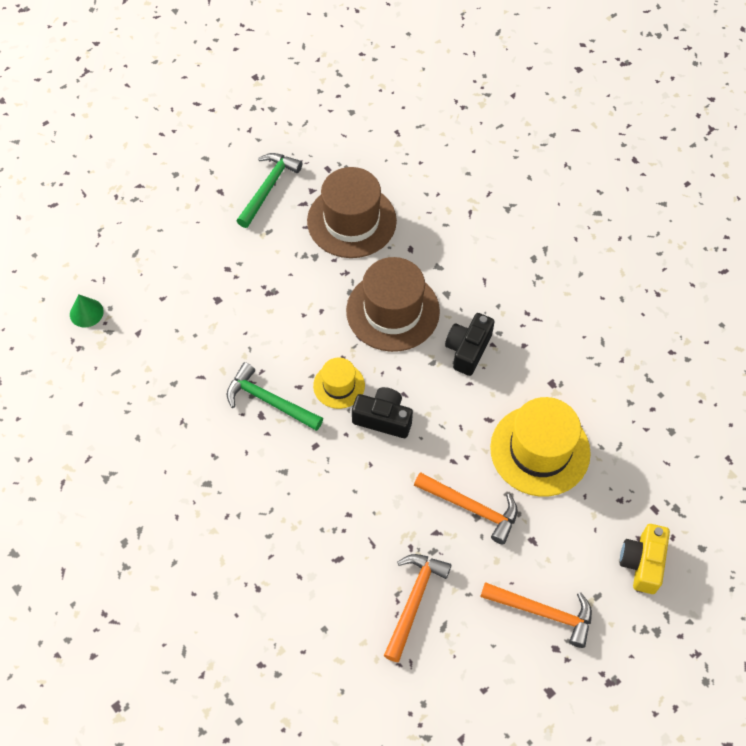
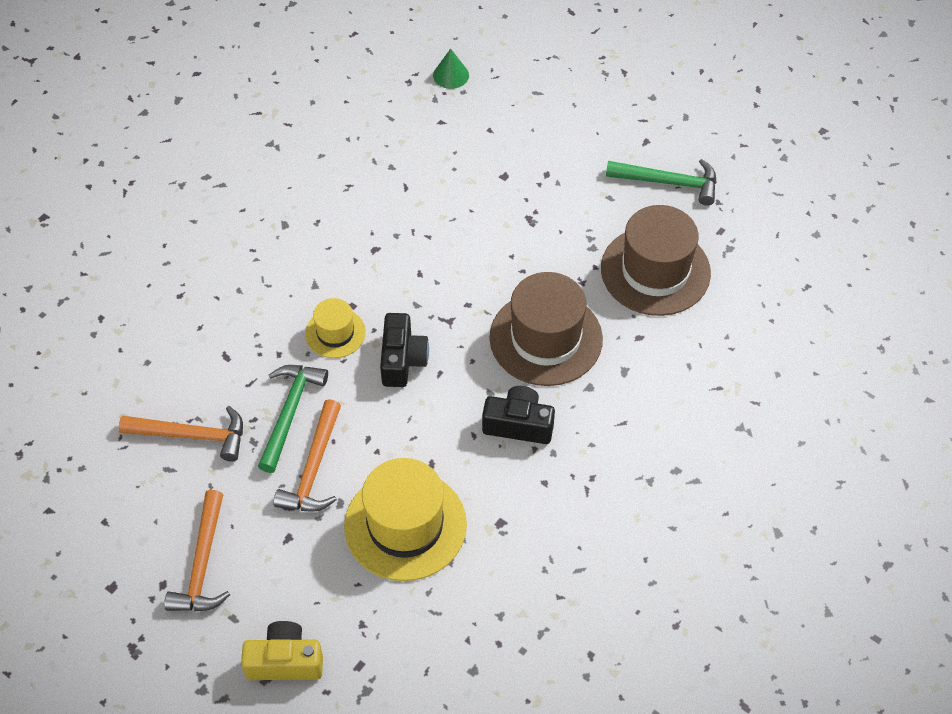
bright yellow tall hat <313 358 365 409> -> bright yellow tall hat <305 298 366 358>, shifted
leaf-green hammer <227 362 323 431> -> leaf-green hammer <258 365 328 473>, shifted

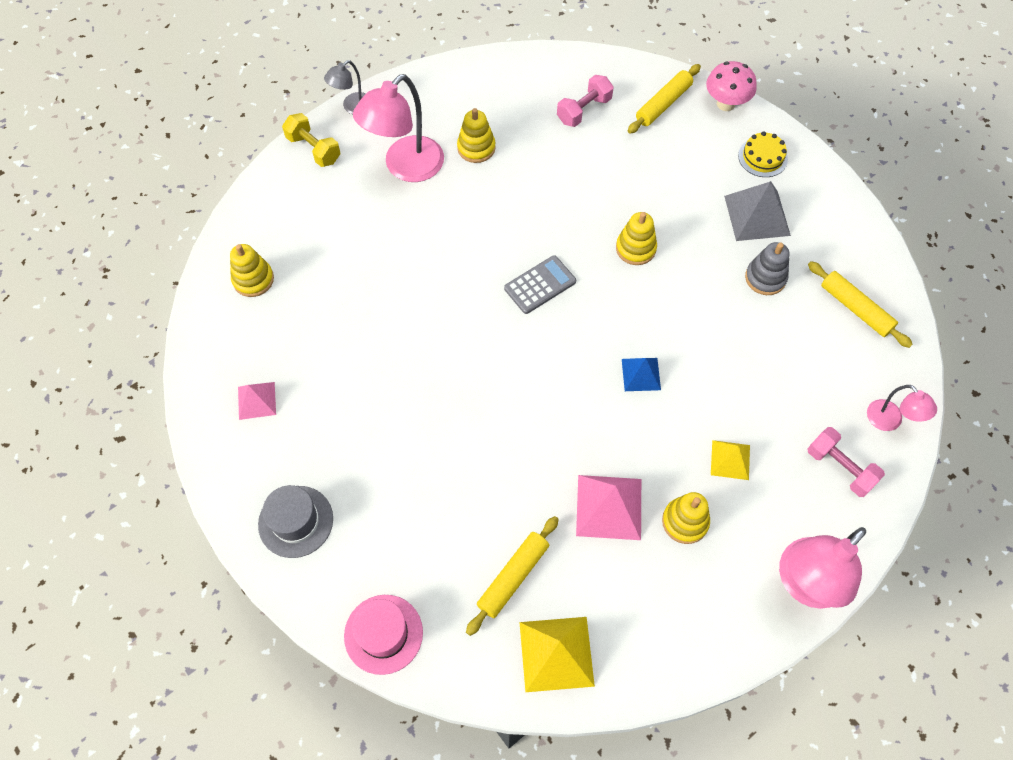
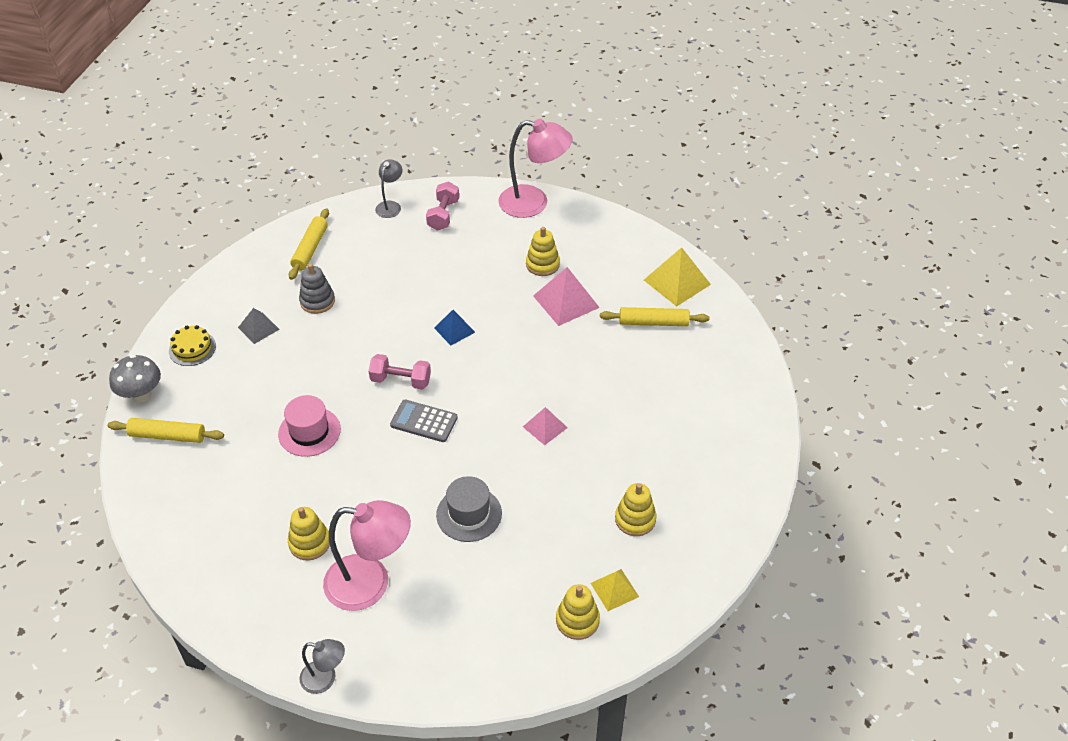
pink toadstool <706 61 757 111> -> gray toadstool <109 355 161 403>
pink hand weight <557 75 614 127> -> pink hand weight <369 354 431 390>, shifted
bright yellow hand weight <282 113 341 167> -> none
gray pyramid shape <724 181 791 241> -> gray pyramid shape <238 308 280 344>, x0.60
bright yellow ring stacker <616 212 657 265> -> bright yellow ring stacker <615 483 656 536>, shifted
pink pyramid shape <238 382 276 420> -> pink pyramid shape <523 407 568 445>, shifted
pink desk lamp <867 385 937 431> -> gray desk lamp <375 159 402 218>
bright yellow pyramid shape <711 440 750 480> -> bright yellow pyramid shape <591 569 639 611>, shifted
gray tall hat <258 485 333 558> -> gray tall hat <436 476 502 542>, shifted
pink tall hat <344 595 423 675> -> pink tall hat <278 395 341 457>, shifted

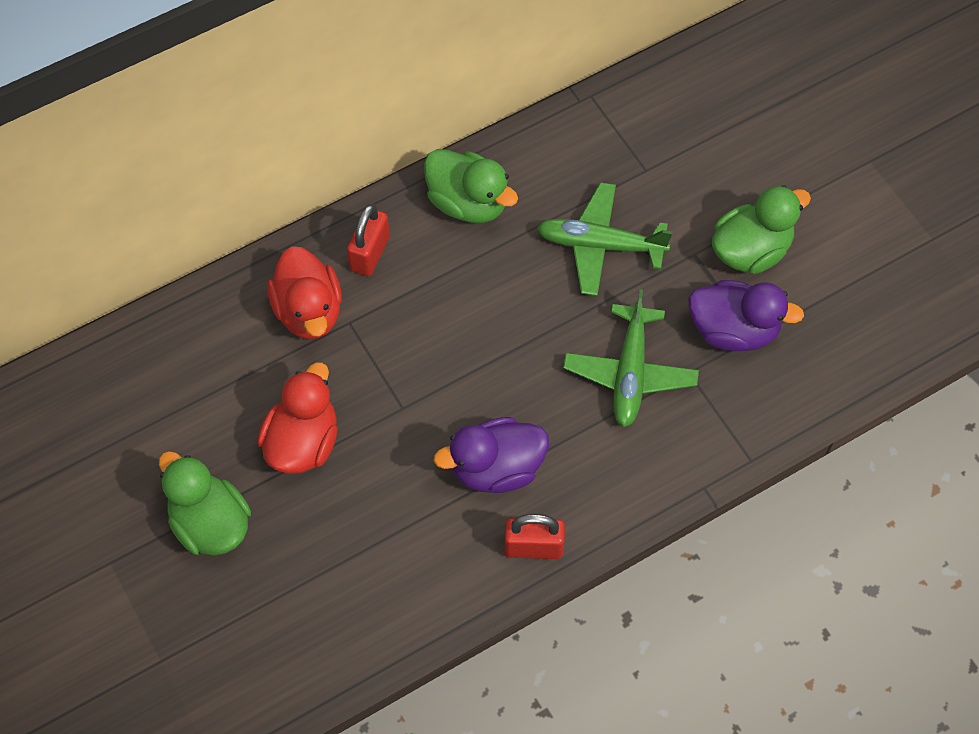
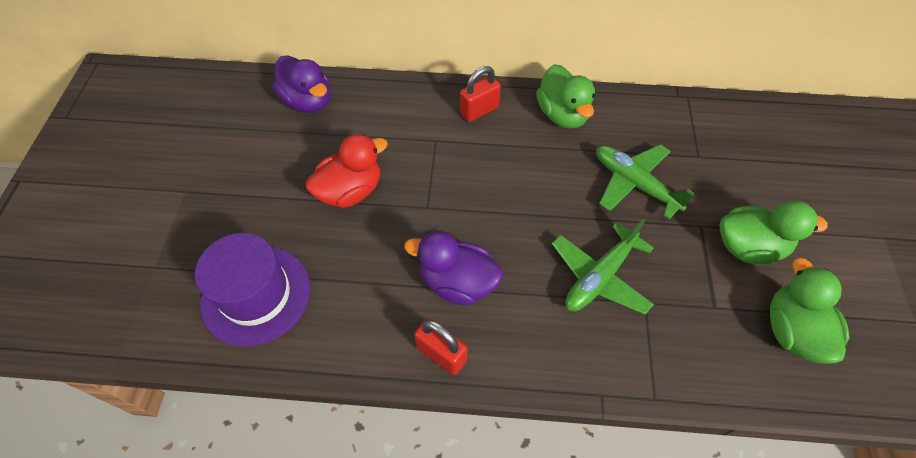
crimson duck <267 246 342 339> -> none
purple duck <688 280 804 351> -> purple duck <273 55 330 113>, shifted
leaf-green duck <159 451 251 556> -> leaf-green duck <770 257 850 364>, shifted
none -> purple tall hat <195 233 310 347>

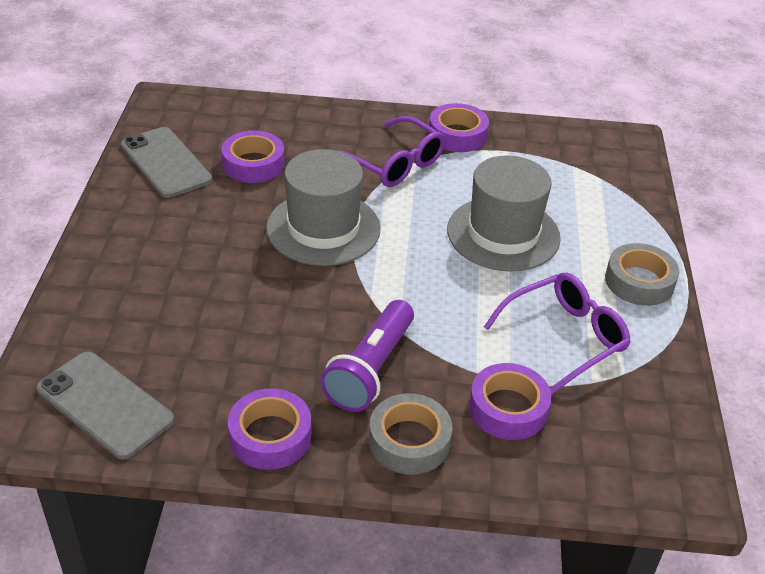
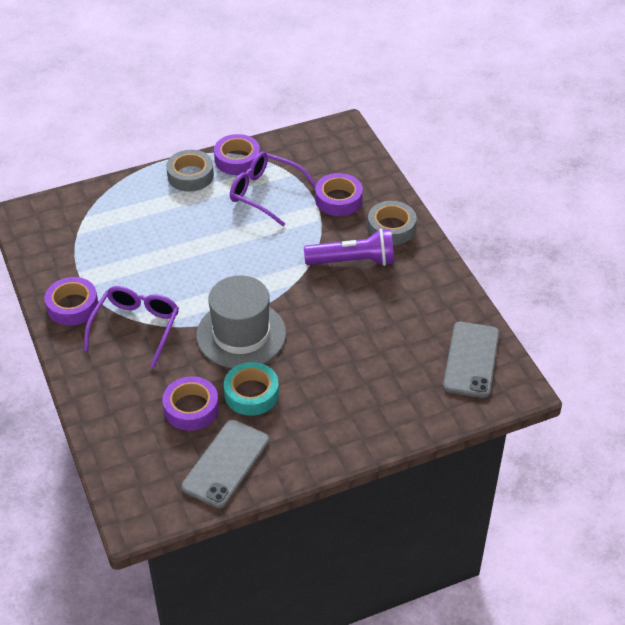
gray tall hat <447 155 561 272> -> none
purple tape <228 388 311 470> -> purple tape <214 134 260 175>, shifted
none -> aqua tape <224 362 279 416>

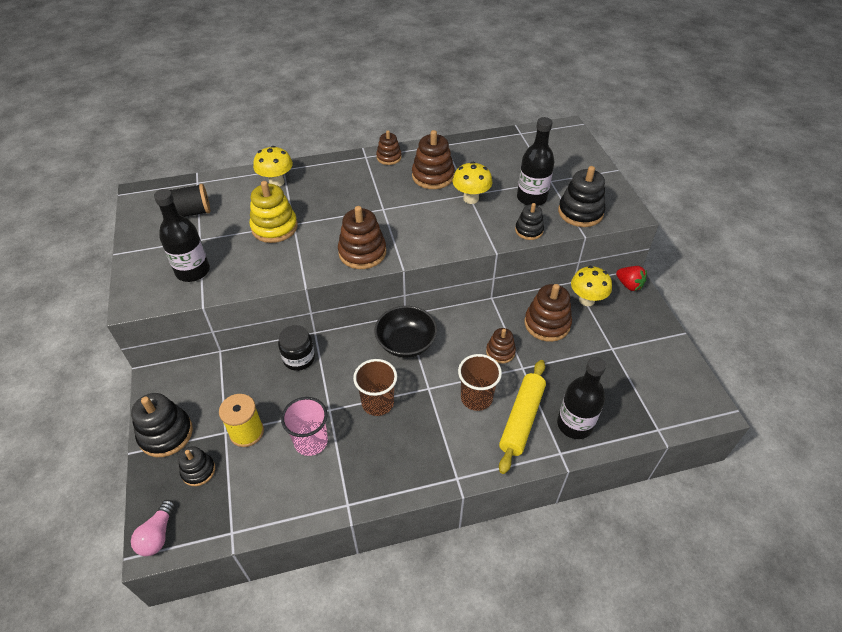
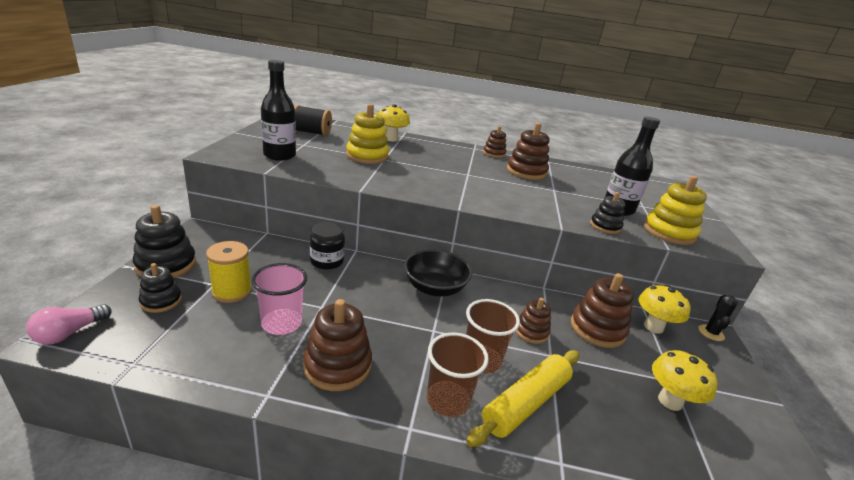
bright yellow toadstool <453 162 492 204> -> bright yellow toadstool <652 350 718 411>, shifted
black ring stacker <558 166 605 227> -> bright yellow ring stacker <644 176 707 245>
dark brown ring stacker <338 206 386 269> -> dark brown ring stacker <303 299 372 391>, shifted
crimson strawberry <616 266 647 291> -> black saguaro cactus <699 295 738 341>
black bottle <557 357 606 439> -> none
dark brown beaker <353 359 397 416> -> dark brown beaker <427 333 489 417>, shifted

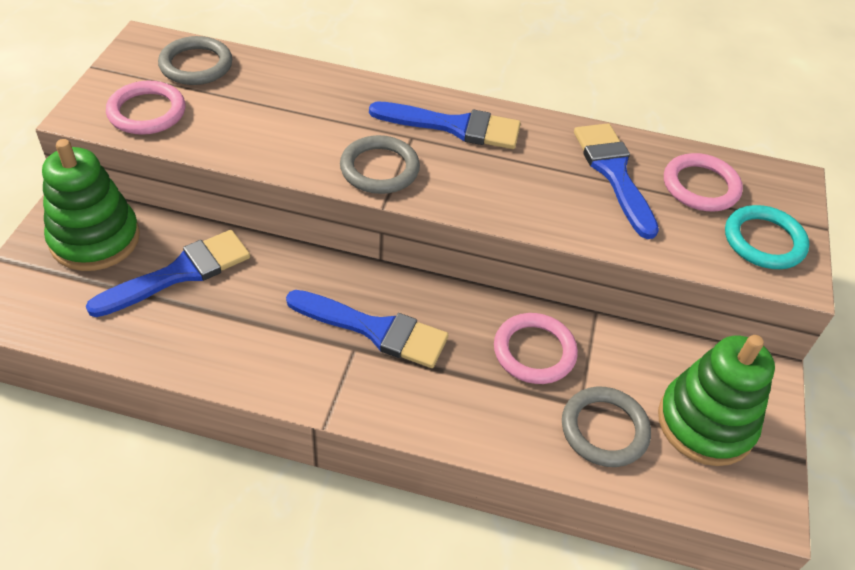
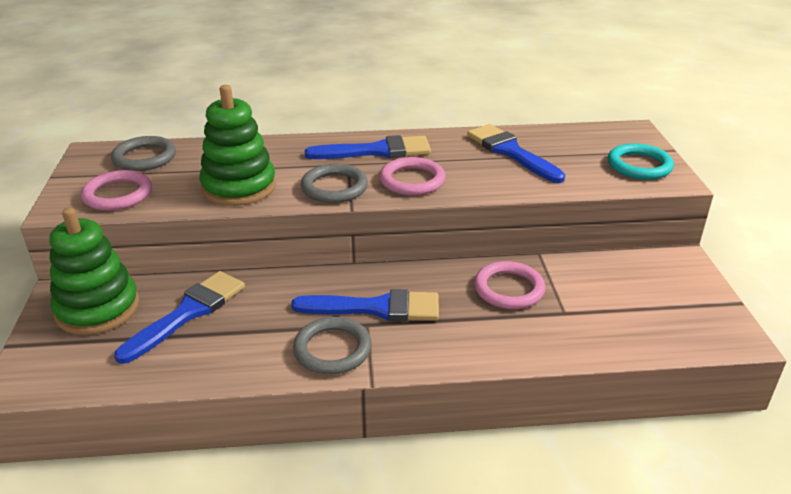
pink ring <664 153 743 211> -> pink ring <380 157 446 196>, shifted
leaf-green ring stacker <658 335 775 466> -> leaf-green ring stacker <199 85 276 206>, shifted
gray ring <562 387 651 467> -> gray ring <293 317 372 374>, shifted

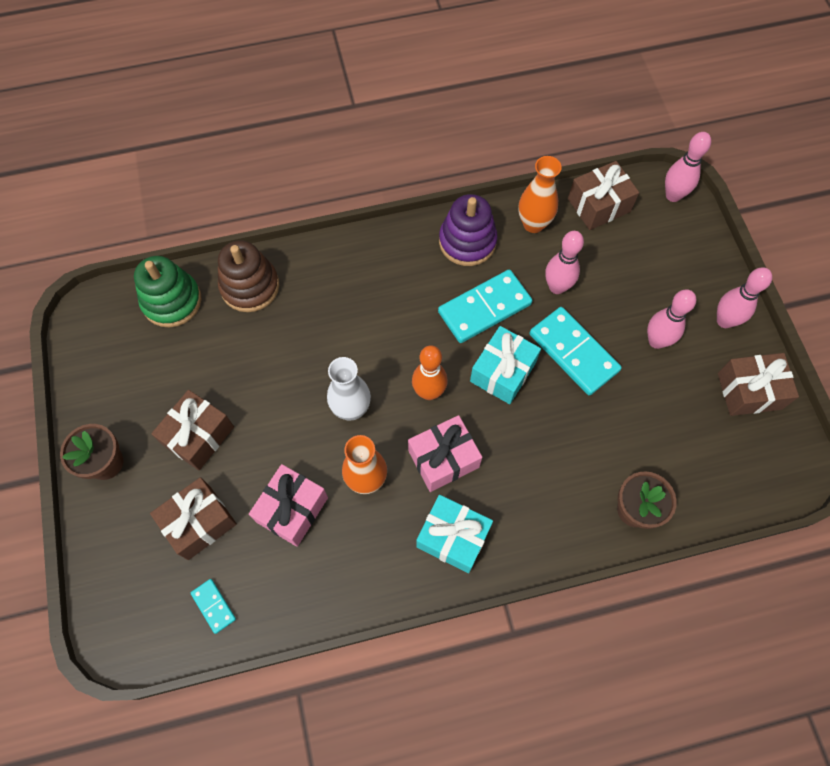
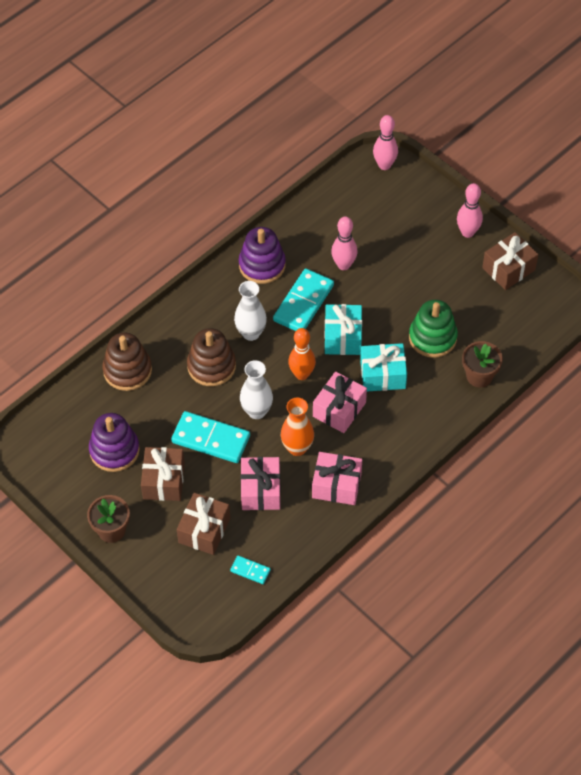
orange vase <518 156 562 233> -> none
dark brown wrapped gift <568 161 639 230> -> none
leaf-green ring stacker <134 256 202 328> -> leaf-green ring stacker <409 300 458 358>, shifted
pink tenpin <647 289 696 349> -> none
aqua domino tile <530 307 622 395> -> aqua domino tile <171 411 250 463>, shifted
aqua wrapped gift <416 495 493 573> -> aqua wrapped gift <360 343 407 391>, shifted
none -> white vase <234 281 267 341>
none -> dark brown ring stacker <187 328 236 386>
none -> purple ring stacker <89 413 140 472>
none -> pink wrapped gift <312 452 362 505>

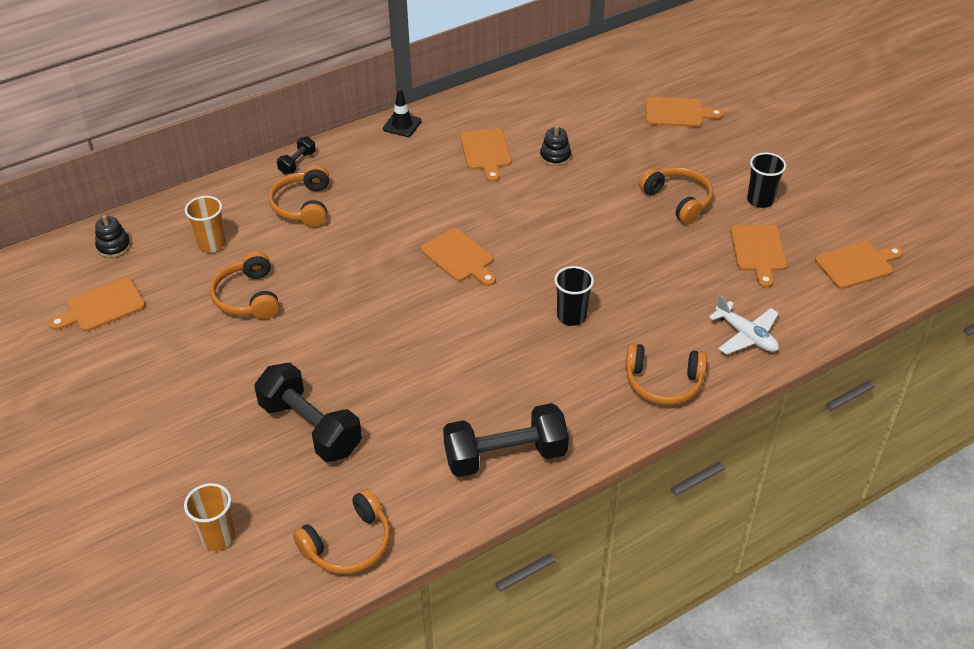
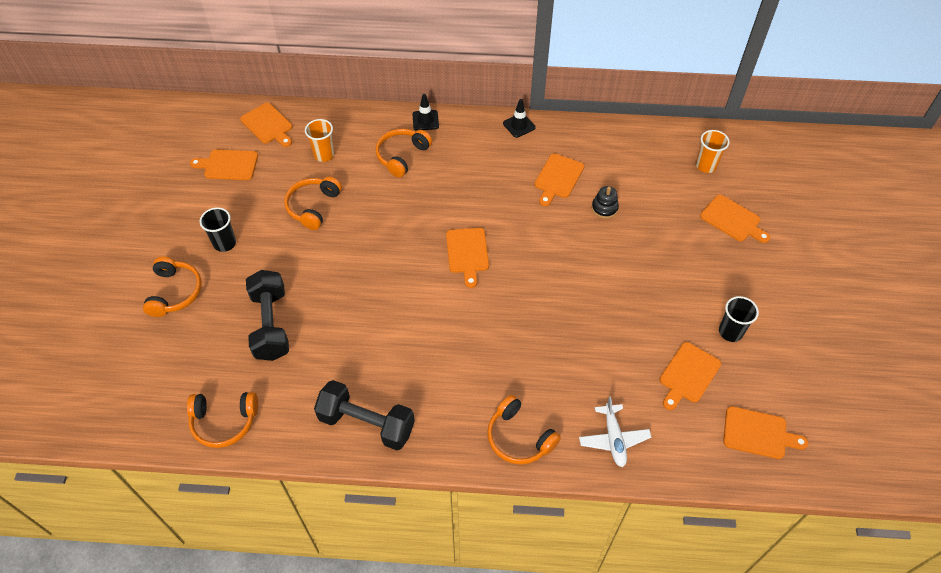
black hand weight <277 136 316 175> -> black safety cone <412 94 439 131>
orange headset <639 167 713 224> -> orange headset <143 256 202 317>, shifted
black ring stacker <95 215 131 258> -> orange bread board <240 103 292 147>
black beaker <554 266 594 326> -> black beaker <200 207 236 252>, shifted
orange beaker <184 483 235 551> -> orange beaker <696 130 730 173>, shifted

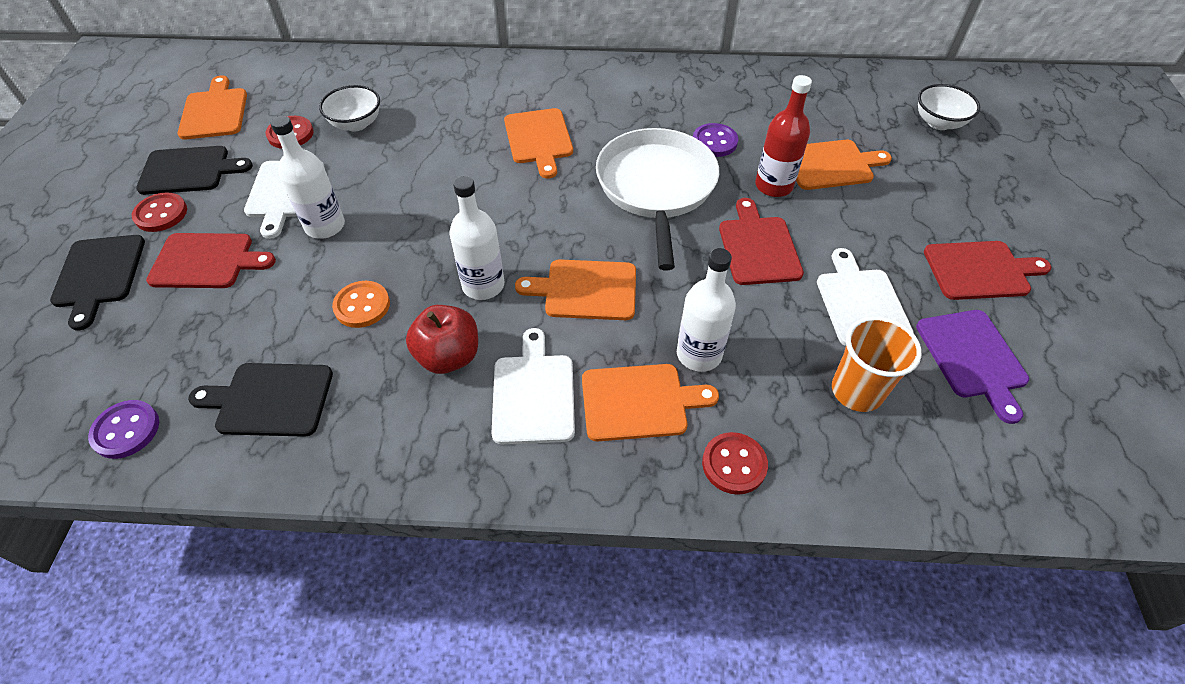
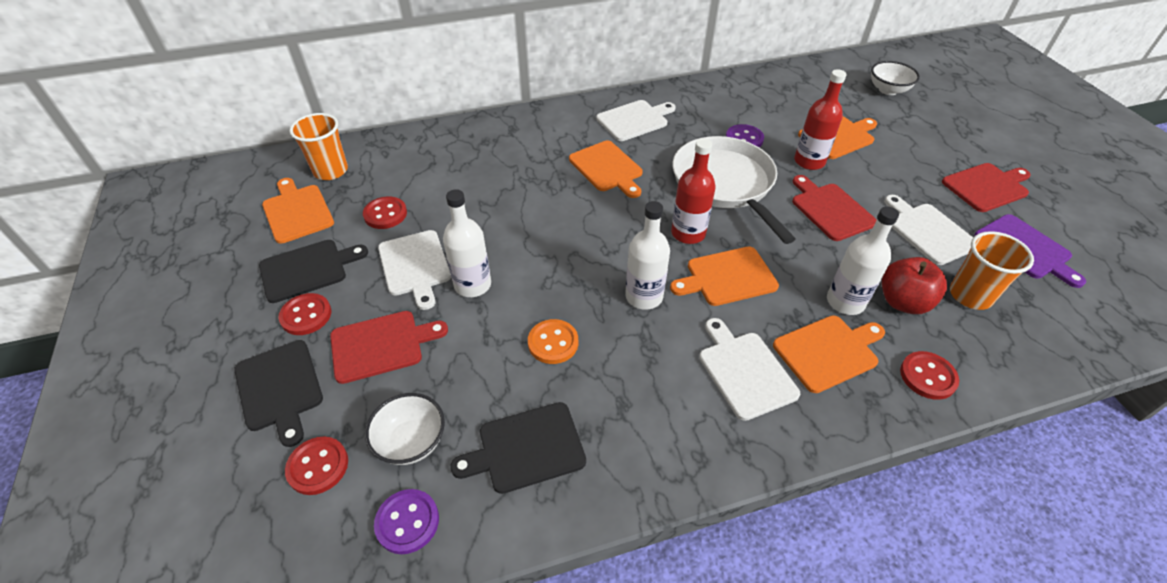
white serving bowl <319 85 380 132> -> white serving bowl <365 393 445 465>, shifted
crimson apple <406 305 478 374> -> crimson apple <882 257 947 314>, shifted
none -> white bread board <596 100 676 141>
none -> orange beaker <290 113 348 180>
none -> crimson bottle <671 139 716 244>
none -> crimson sewing button <285 437 348 495>

